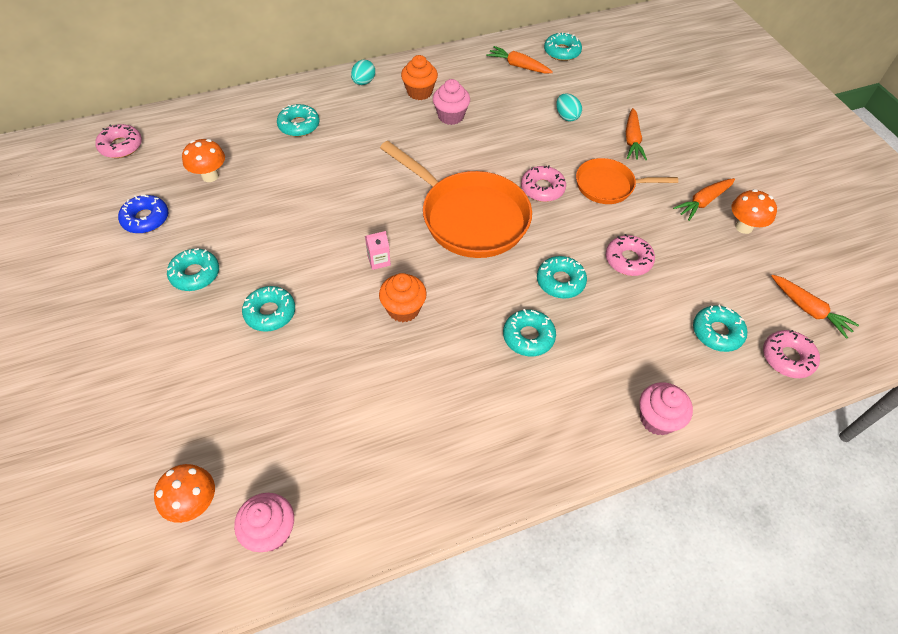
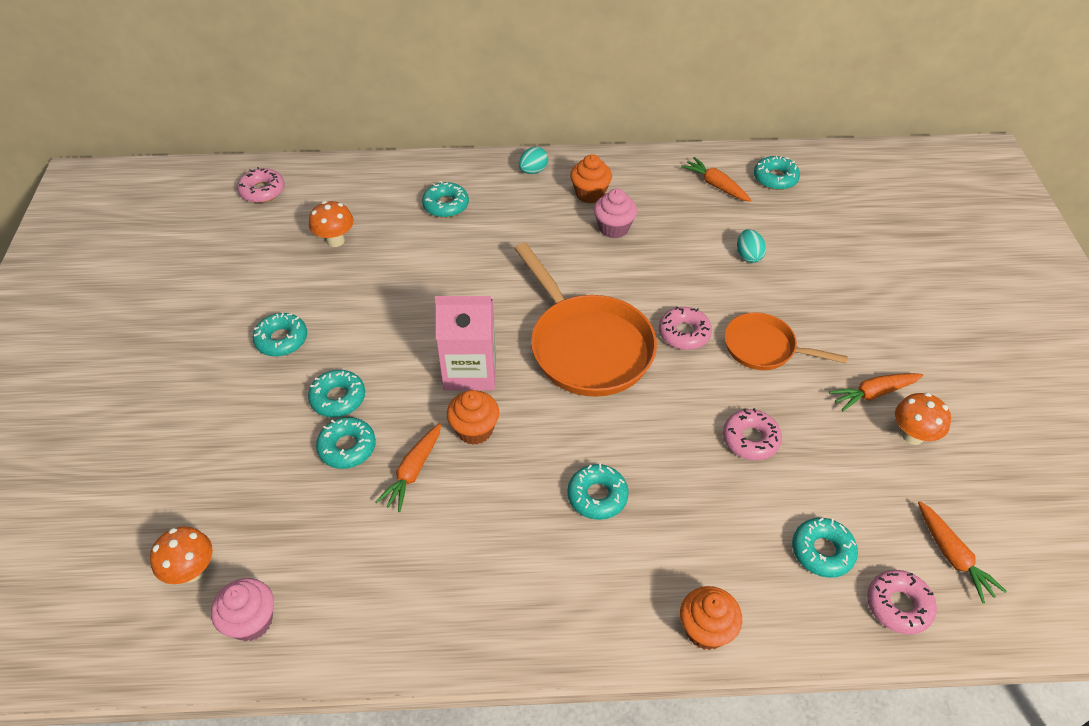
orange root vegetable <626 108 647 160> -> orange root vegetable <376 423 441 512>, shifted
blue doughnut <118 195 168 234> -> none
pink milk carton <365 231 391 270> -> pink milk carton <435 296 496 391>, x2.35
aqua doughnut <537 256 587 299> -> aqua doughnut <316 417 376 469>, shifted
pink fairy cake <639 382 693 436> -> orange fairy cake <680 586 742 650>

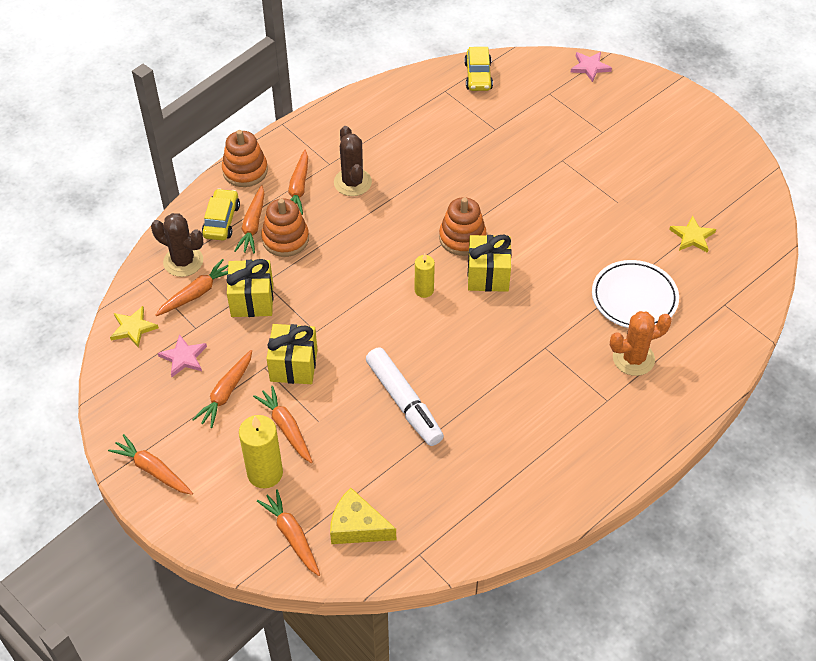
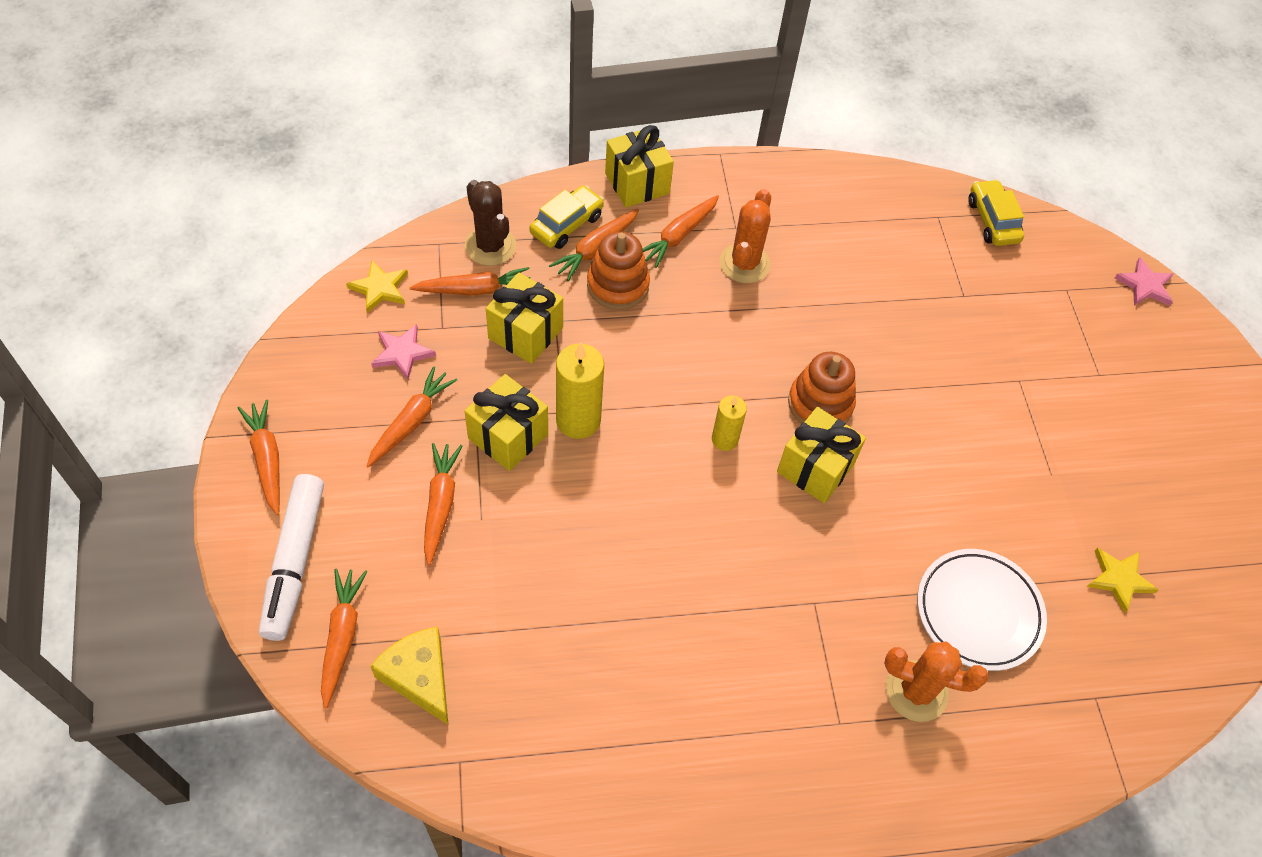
bright yellow toy car <464 47 493 91> -> bright yellow toy car <968 179 1024 246>, 135 degrees clockwise
dark brown saguaro cactus <334 126 372 196> -> orange saguaro cactus <720 189 771 283>
orange ring stacker <222 130 268 187> -> bright yellow wrapped gift <605 125 674 207>
white marker <366 347 444 446> -> white marker <259 474 324 641>, shifted
orange root vegetable <192 350 252 428> -> orange root vegetable <367 366 457 468>, 150 degrees clockwise
bright yellow wax candle <239 415 283 489> -> bright yellow wax candle <556 343 604 439>, shifted

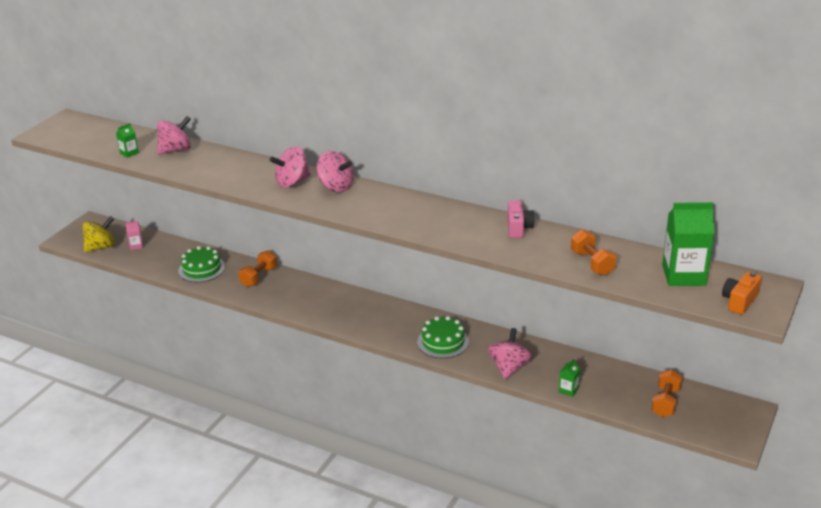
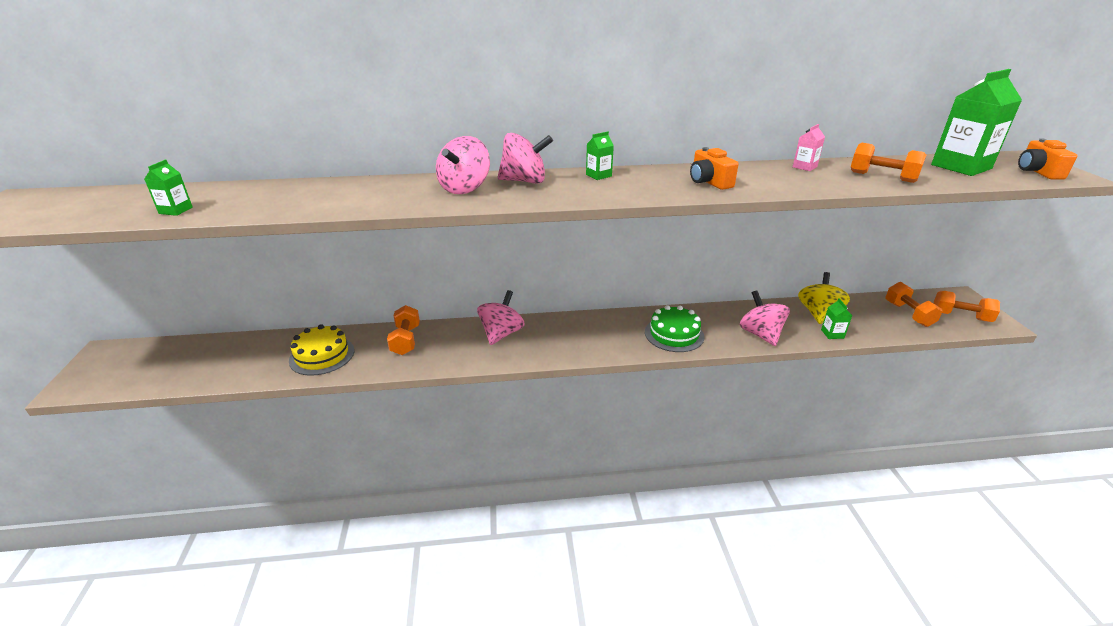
pink toy top <157 116 191 154> -> pink toy top <477 290 525 345>, shifted
pink compact camera <507 200 535 238> -> none
bright yellow toy top <83 216 115 252> -> bright yellow toy top <798 272 850 324>, shifted
pink milk carton <125 221 143 250> -> pink milk carton <793 124 825 171>, shifted
leaf-green gateau <178 246 225 282> -> bright yellow gateau <289 324 354 376>
none -> leaf-green milk carton <586 132 614 180>
none -> orange compact camera <690 147 739 190>
none -> orange hand weight <934 291 1000 322>

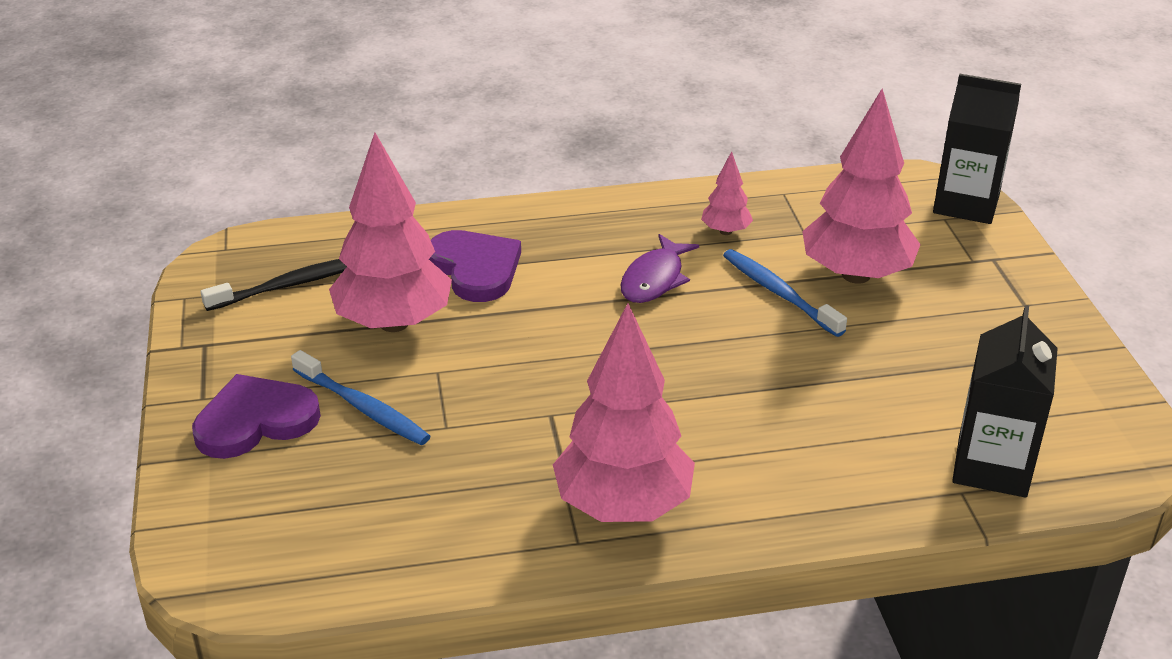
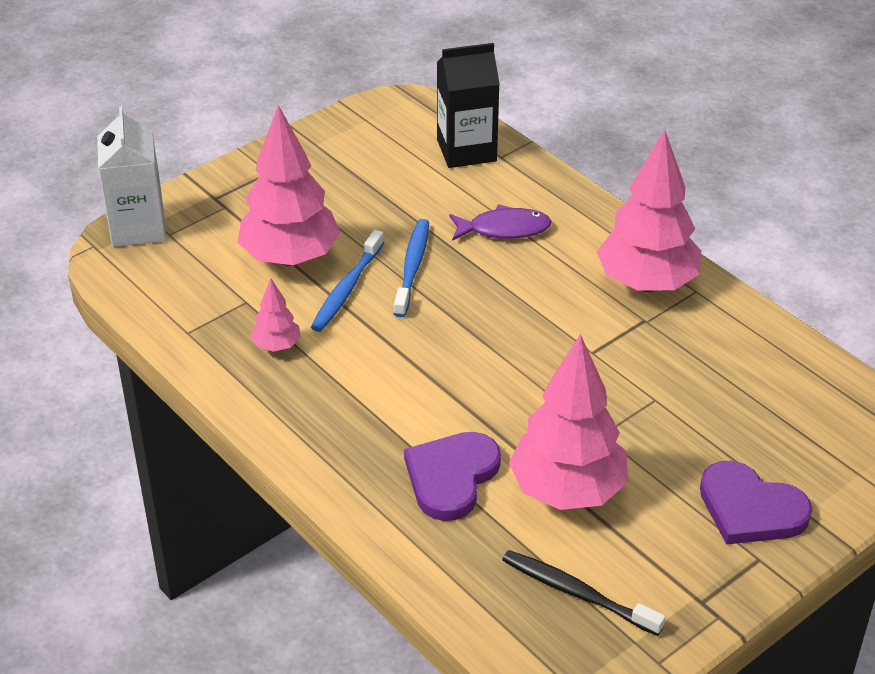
black milk carton <933 74 1021 224> -> white milk carton <97 106 166 247>
purple toy fish <620 234 699 303> -> purple toy fish <449 204 552 241>, shifted
blue toothbrush <291 350 431 445> -> blue toothbrush <394 219 429 317>, shifted

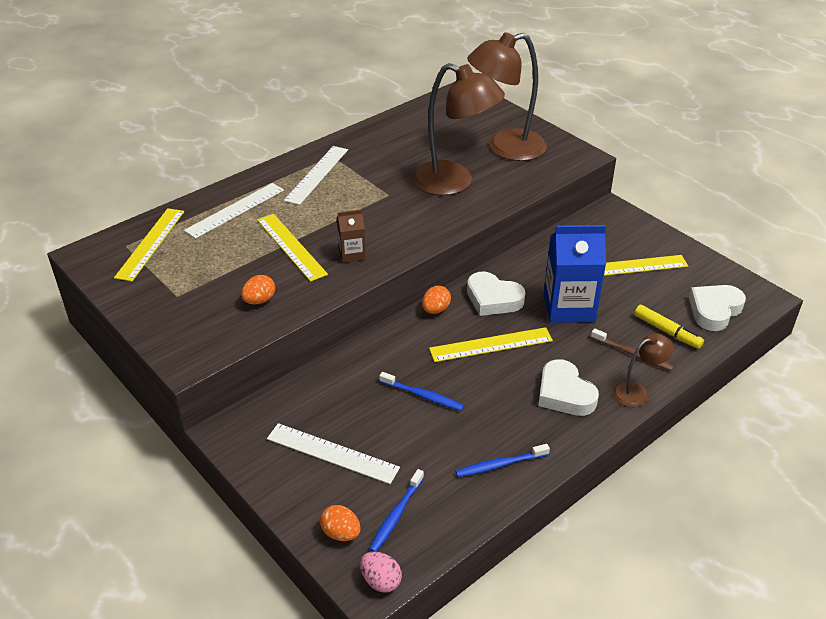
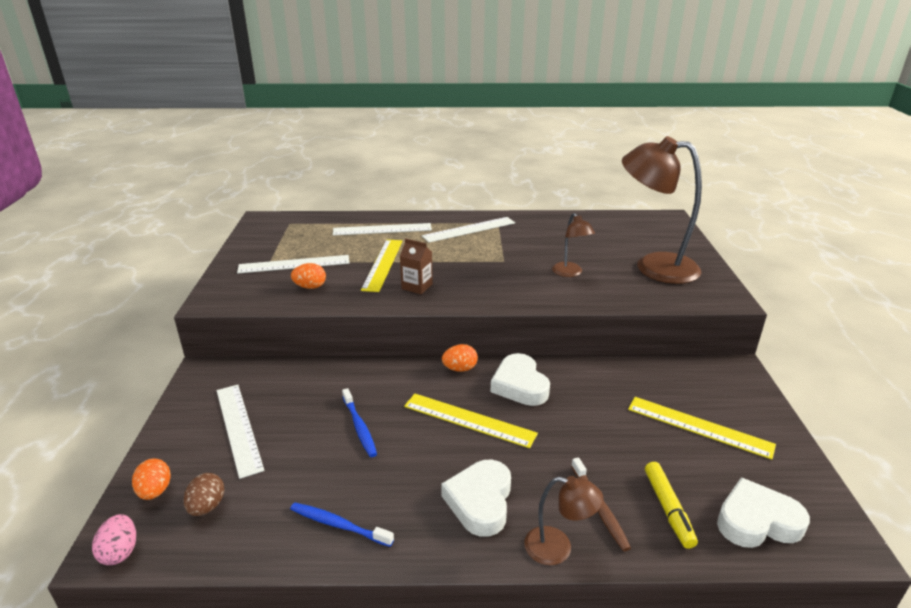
dark brown desk lamp <412 63 505 196> -> dark brown desk lamp <552 213 595 277>, x0.48
bright yellow straightedge <114 208 184 282> -> none
blue milk carton <544 225 606 323> -> none
blue toothbrush <369 469 424 552> -> dark brown toy egg <183 473 224 516>
none -> white straightedge <237 255 349 273>

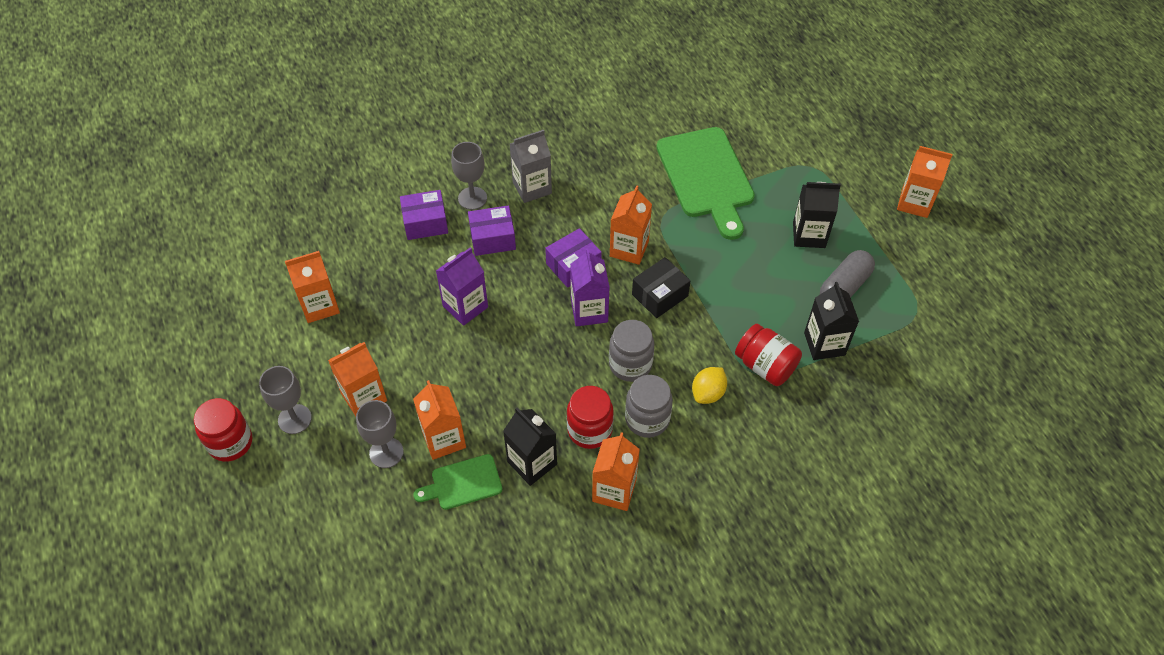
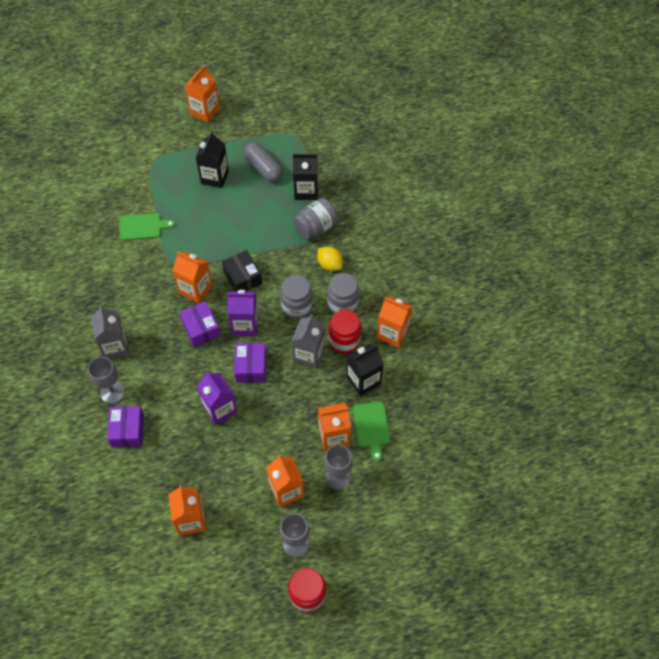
leaf-green bread board <656 127 755 240> -> leaf-green bread board <119 213 175 241>, x0.51
purple box <468 205 516 256> -> purple box <234 343 266 383>, shifted
crimson preserve jar <735 324 802 386> -> gray preserve jar <293 198 338 240>
none -> gray milk carton <292 314 325 369>

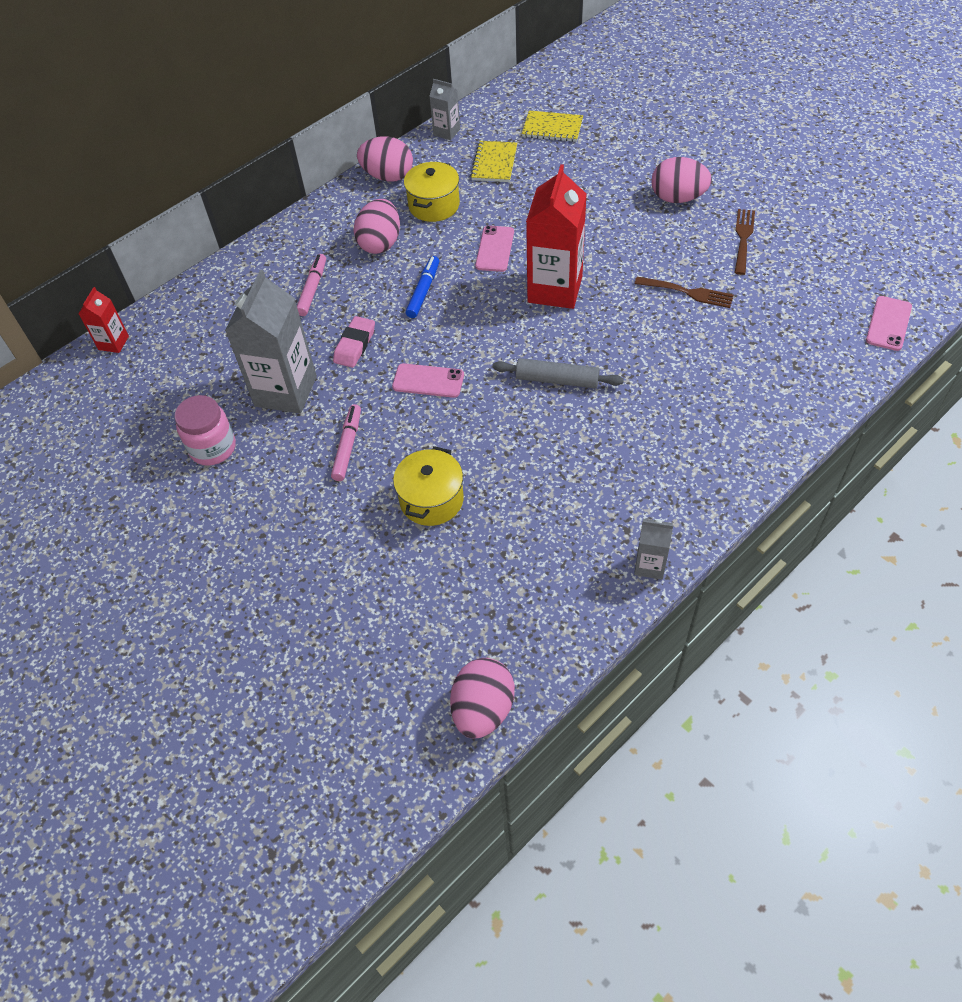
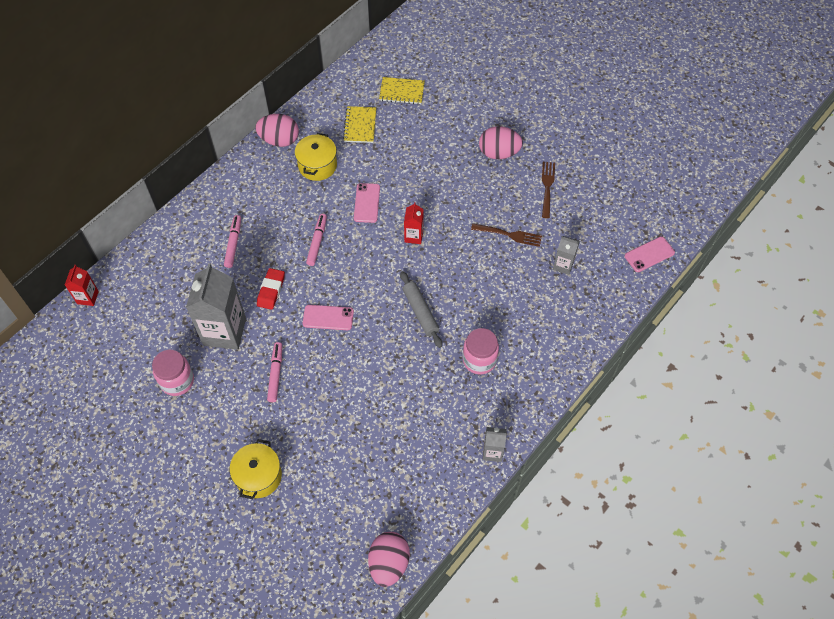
gray milk carton <429 79 460 140> -> gray milk carton <553 236 580 275>, shifted
crimson milk carton <526 164 587 309> -> crimson milk carton <404 202 424 244>, x0.49
pink toy egg <354 199 400 254> -> none
blue marker <406 256 439 318> -> pink marker <306 214 327 266>
pink mobile phone <866 296 912 351> -> pink mobile phone <625 236 675 272>, 45 degrees clockwise
pink gum eraser <333 316 375 368> -> crimson gum eraser <257 268 285 310>
gray pastry roller <493 358 624 388> -> gray pastry roller <400 271 442 348>, 60 degrees clockwise
bright yellow stockpot <393 446 464 526> -> bright yellow stockpot <230 439 282 499>, shifted
none -> pink preserve jar <463 328 499 374>

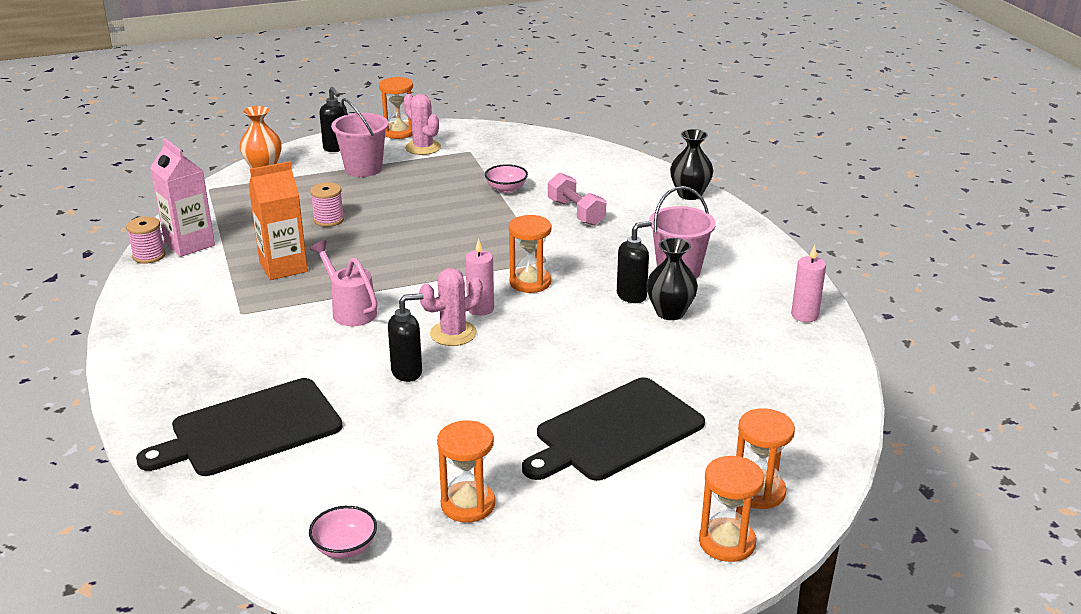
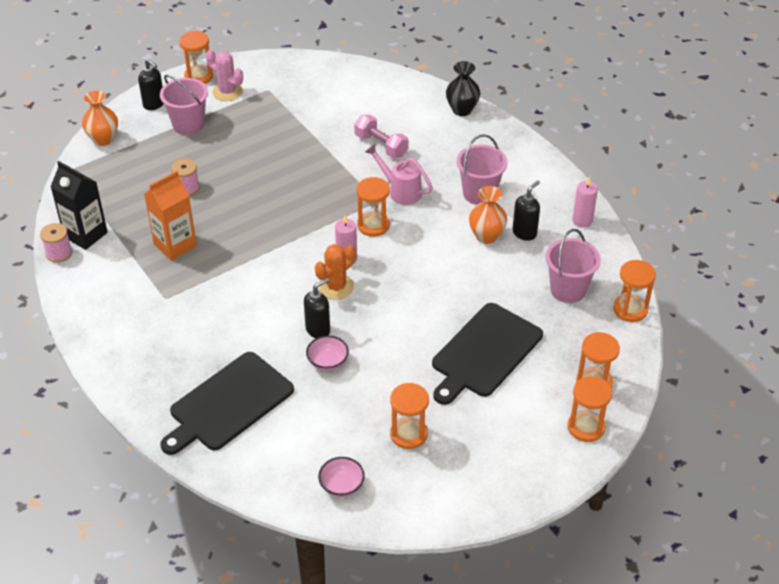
pink milk carton <150 138 215 257> -> black milk carton <50 161 108 250>
pink serving bowl <485 164 528 193> -> pink serving bowl <306 336 349 371>, shifted
black soap dispenser <617 221 652 303> -> black soap dispenser <513 180 540 241>, shifted
black vase <647 238 698 320> -> orange vase <469 186 507 244>
pink watering can <310 240 377 326> -> pink watering can <365 144 433 205>, shifted
pink saguaro cactus <419 268 483 346> -> orange saguaro cactus <315 244 355 300>
none -> pink sand bucket <546 229 601 303>
none -> orange sand timer <613 260 656 322>

